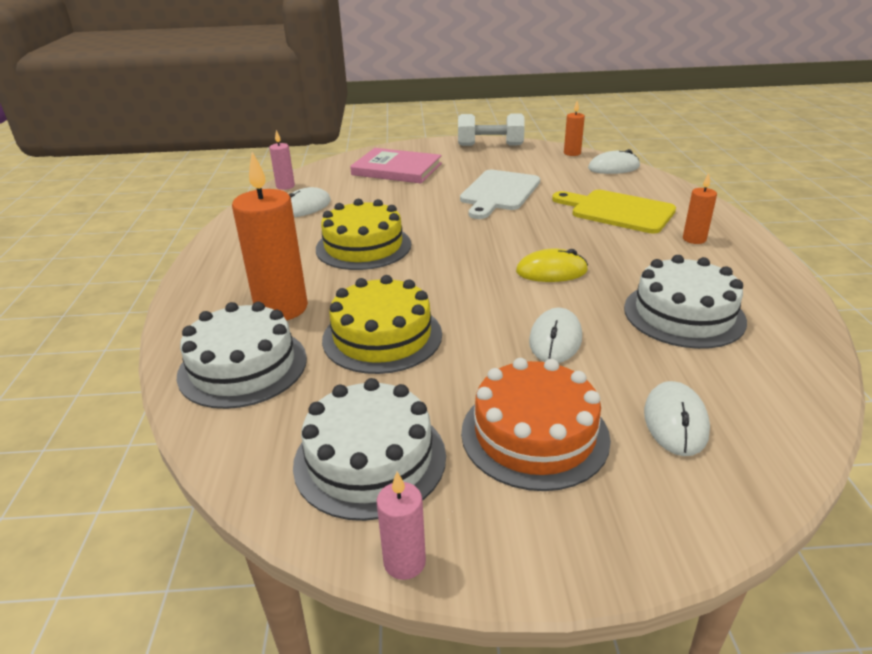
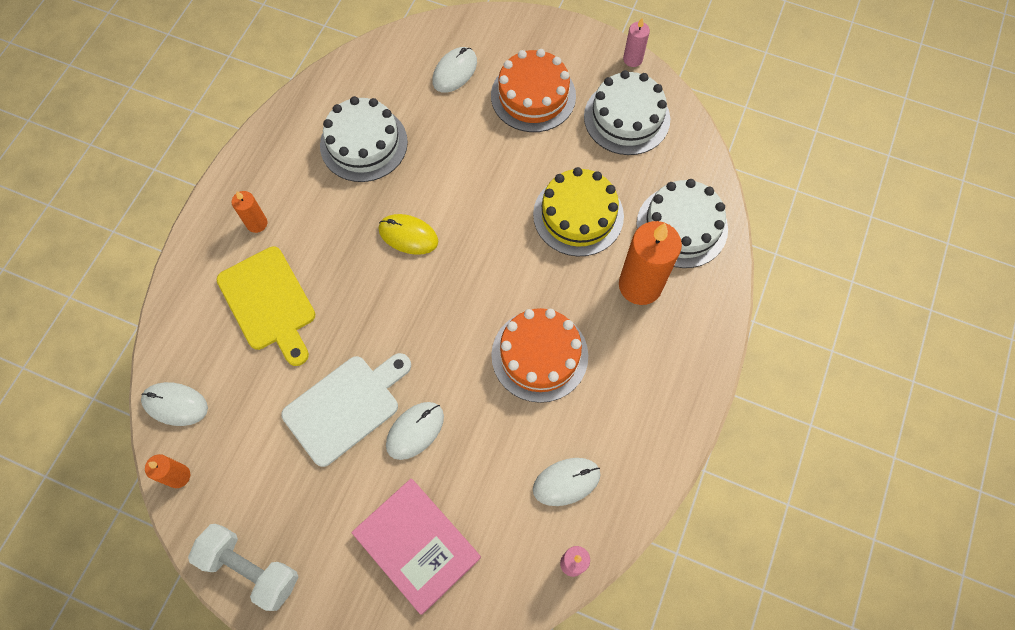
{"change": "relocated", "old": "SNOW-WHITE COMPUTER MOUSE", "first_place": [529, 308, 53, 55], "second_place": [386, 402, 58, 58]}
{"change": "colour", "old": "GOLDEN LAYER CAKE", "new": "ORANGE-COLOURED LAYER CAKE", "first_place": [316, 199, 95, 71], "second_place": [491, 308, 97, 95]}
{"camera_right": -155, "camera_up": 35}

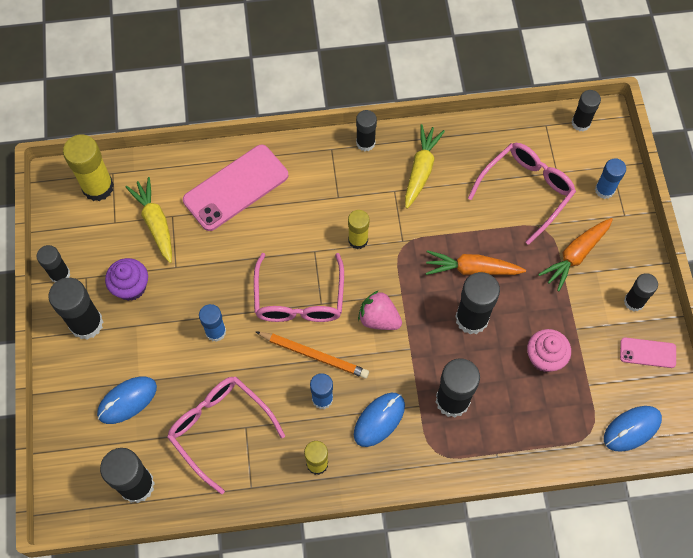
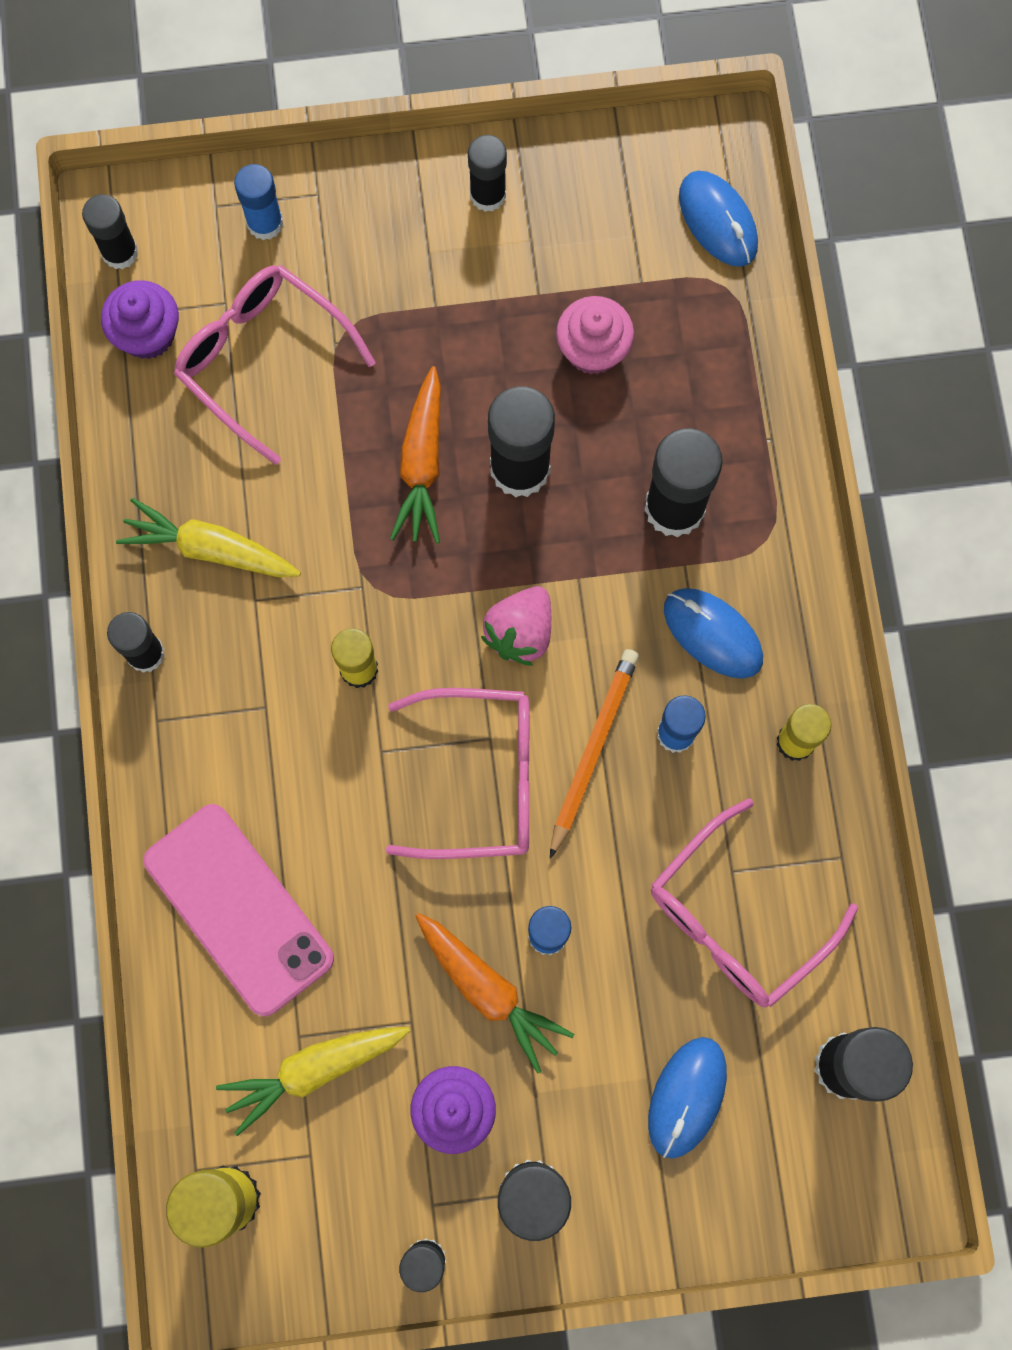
{"change": "appeared", "new": "VIOLET MUFFIN", "second_place": [101, 280, 78, 79]}
{"change": "relocated", "old": "ORANGE-COLOURED TOY CARROT", "first_place": [538, 218, 75, 73], "second_place": [416, 913, 158, 161]}
{"change": "spun", "old": "BLUE COMPUTER MOUSE", "first_place": [97, 376, 60, 48], "second_place": [648, 1037, 79, 122], "degrees": 60}
{"change": "missing", "old": "ROSE-PINK PHONE", "first_place": [620, 337, 56, 31]}
{"camera_right": -90, "camera_up": 10}

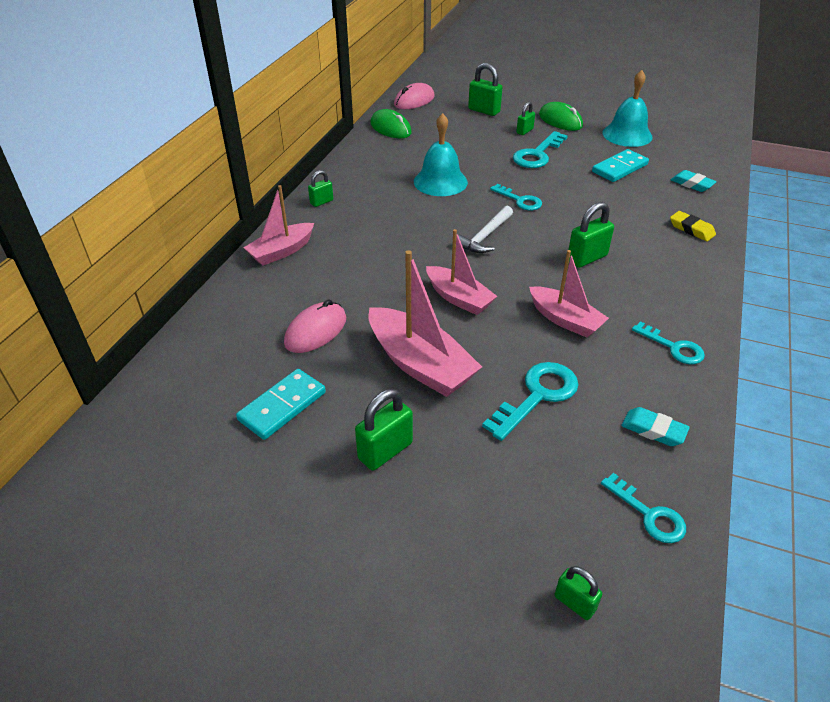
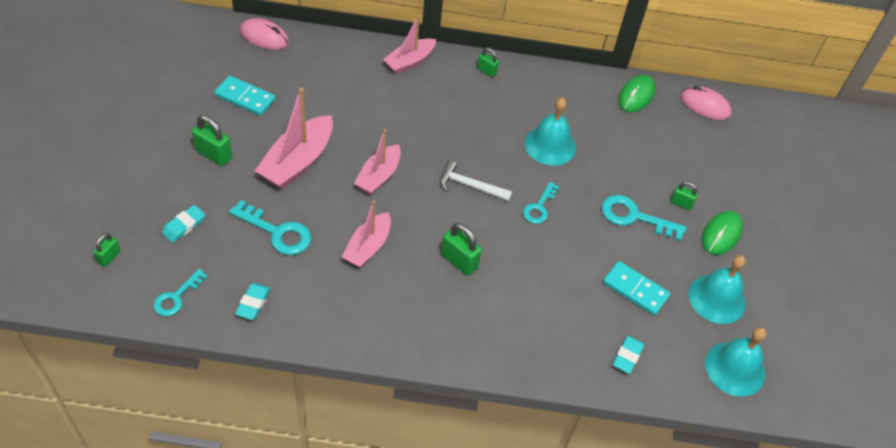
{"change": "appeared", "new": "AQUA ERASER", "second_place": [162, 205, 43, 38]}
{"change": "relocated", "old": "ROSE-PINK COMPUTER MOUSE", "first_place": [284, 300, 62, 53], "second_place": [240, 18, 49, 32]}
{"change": "spun", "old": "ROSE-PINK SAILBOAT", "first_place": [244, 185, 70, 81], "second_place": [383, 15, 53, 59], "degrees": -75}
{"change": "appeared", "new": "AQUA BELL", "second_place": [705, 327, 61, 70]}
{"change": "missing", "old": "LEAF-GREEN LOCK", "first_place": [468, 63, 35, 53]}
{"change": "missing", "old": "AQUA DOOR KEY", "first_place": [632, 321, 73, 43]}
{"change": "missing", "old": "GOLDEN ERASER", "first_place": [670, 211, 46, 30]}
{"camera_right": 70, "camera_up": 10}

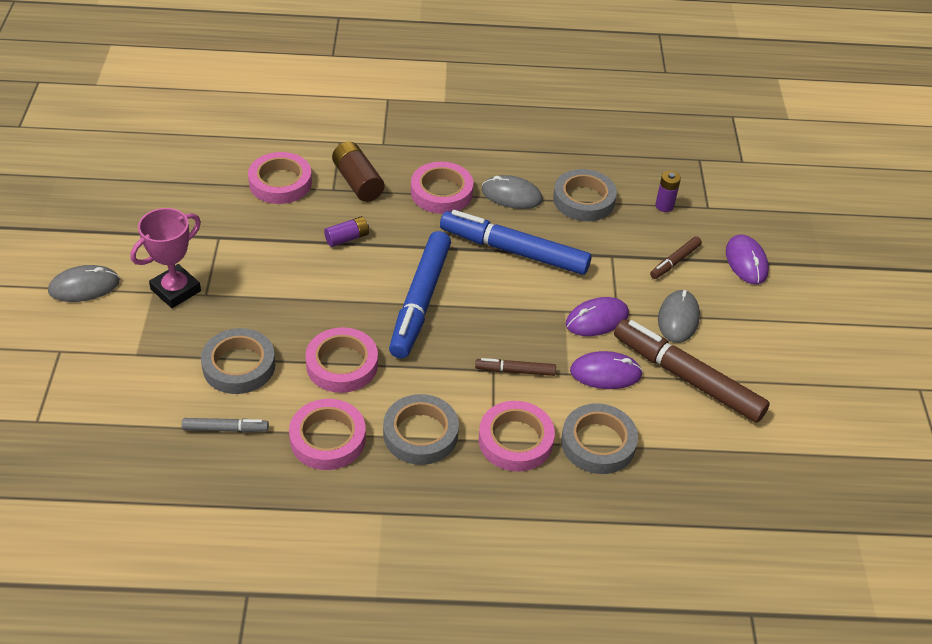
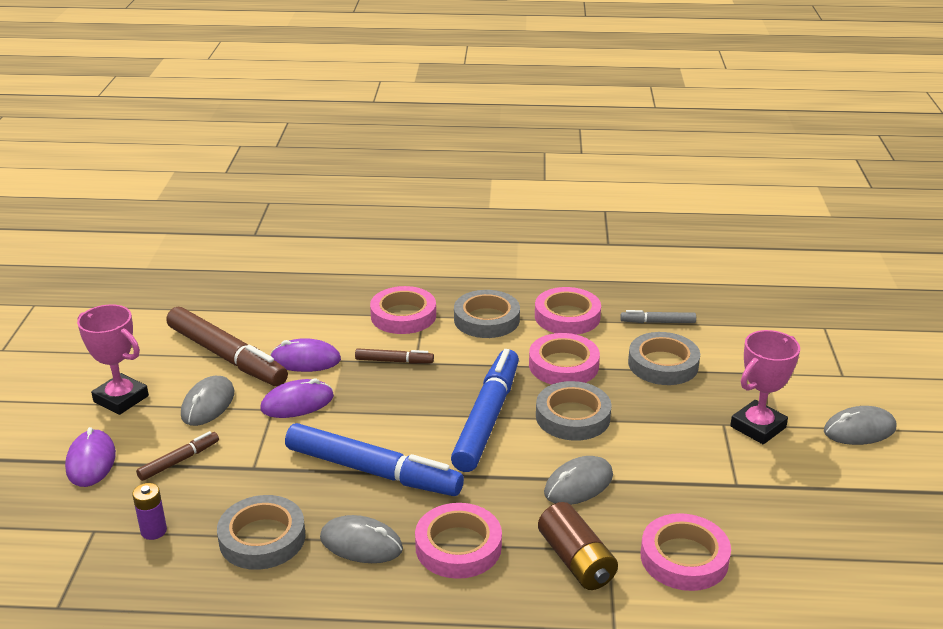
{"change": "appeared", "new": "ROSE-PINK PRIZE CUP", "second_place": [77, 304, 72, 111]}
{"change": "relocated", "old": "ASH-GREY ROLL OF TAPE", "first_place": [561, 403, 77, 71], "second_place": [536, 381, 76, 60]}
{"change": "exchanged", "old": "VIOLET POWER CELL", "new": "ASH-GREY COMPUTER MOUSE", "first_place": [324, 216, 45, 31], "second_place": [544, 456, 69, 49]}
{"camera_right": -175, "camera_up": -15}

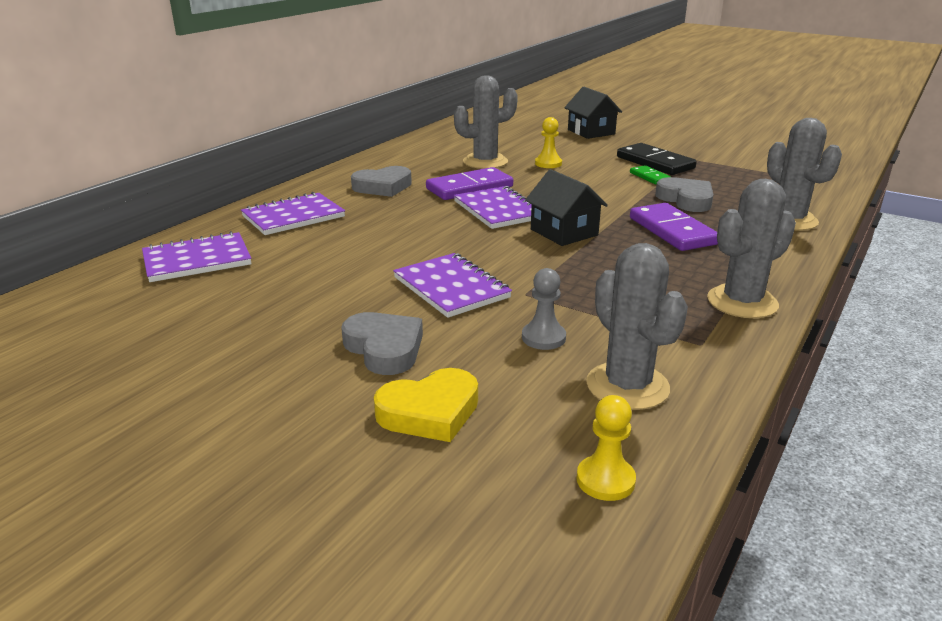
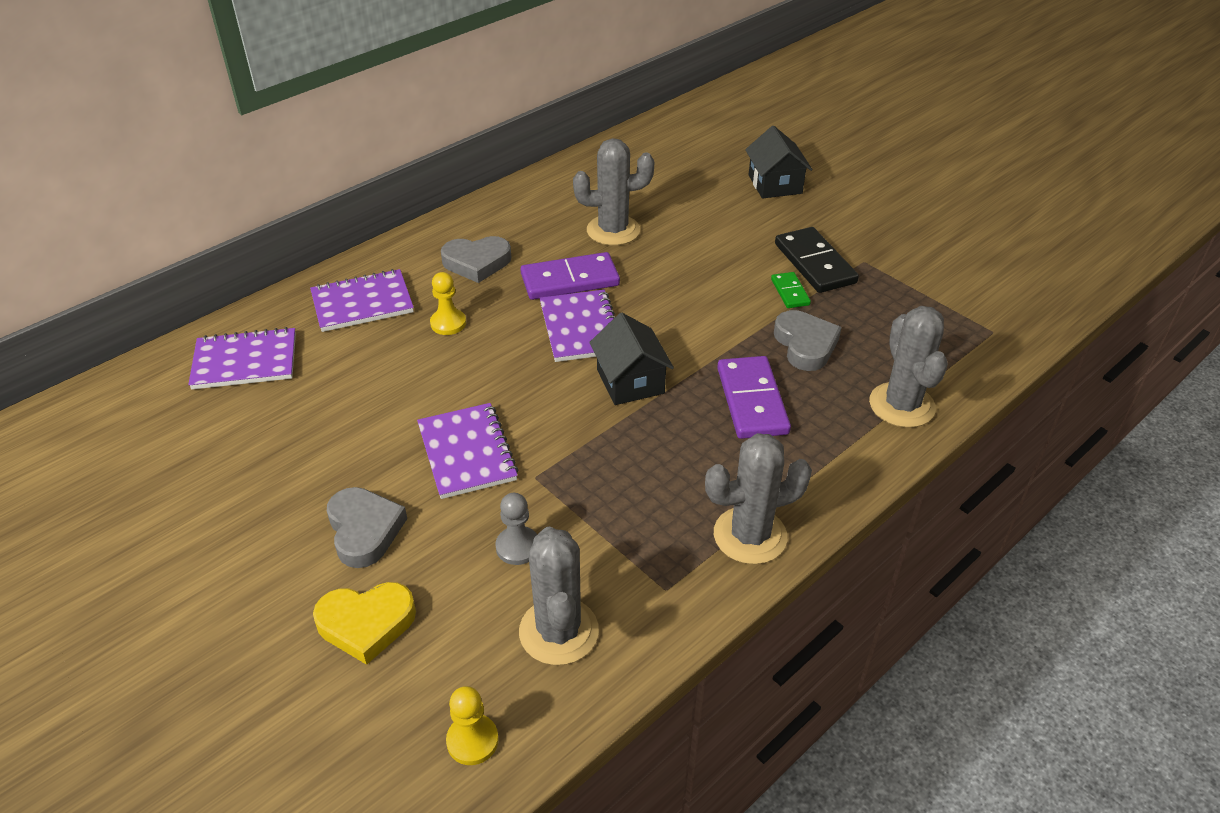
{"change": "relocated", "old": "GOLDEN CHESS PAWN", "first_place": [535, 117, 27, 51], "second_place": [430, 272, 36, 63]}
{"camera_right": 15, "camera_up": 15}

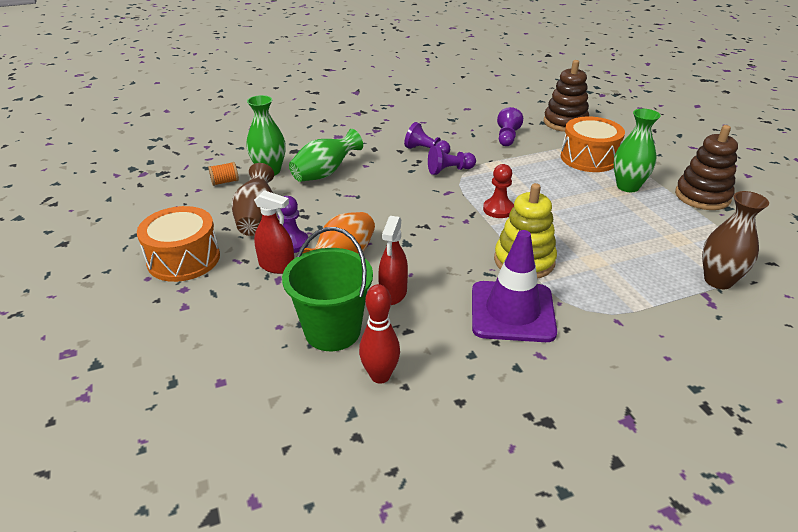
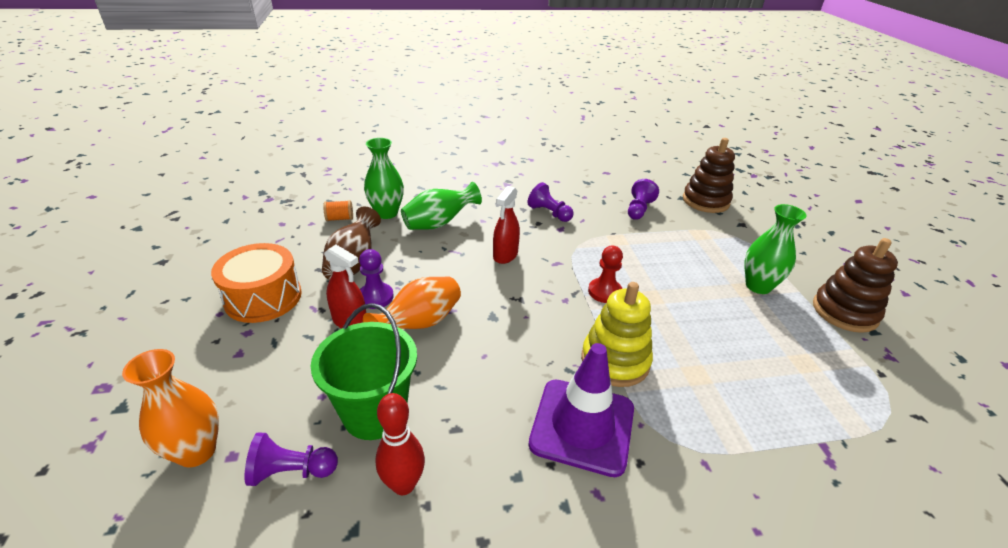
{"change": "appeared", "new": "ORANGE-COLOURED VASE", "second_place": [122, 349, 97, 119]}
{"change": "relocated", "old": "VIOLET CHESS PAWN", "first_place": [428, 146, 48, 29], "second_place": [244, 432, 94, 54]}
{"change": "relocated", "old": "RED SPRAY BOTTLE", "first_place": [378, 216, 30, 89], "second_place": [493, 186, 27, 78]}
{"change": "missing", "old": "ORANGE-COLOURED SNARE DRUM", "first_place": [561, 116, 64, 56]}
{"change": "missing", "old": "DARK BROWN VASE", "first_place": [702, 191, 67, 98]}
{"camera_right": 10, "camera_up": 0}

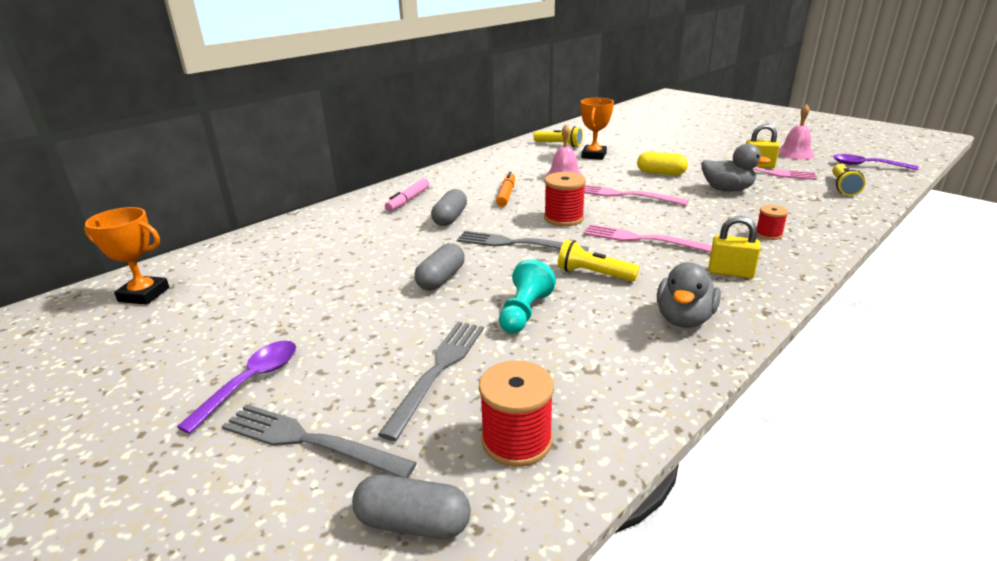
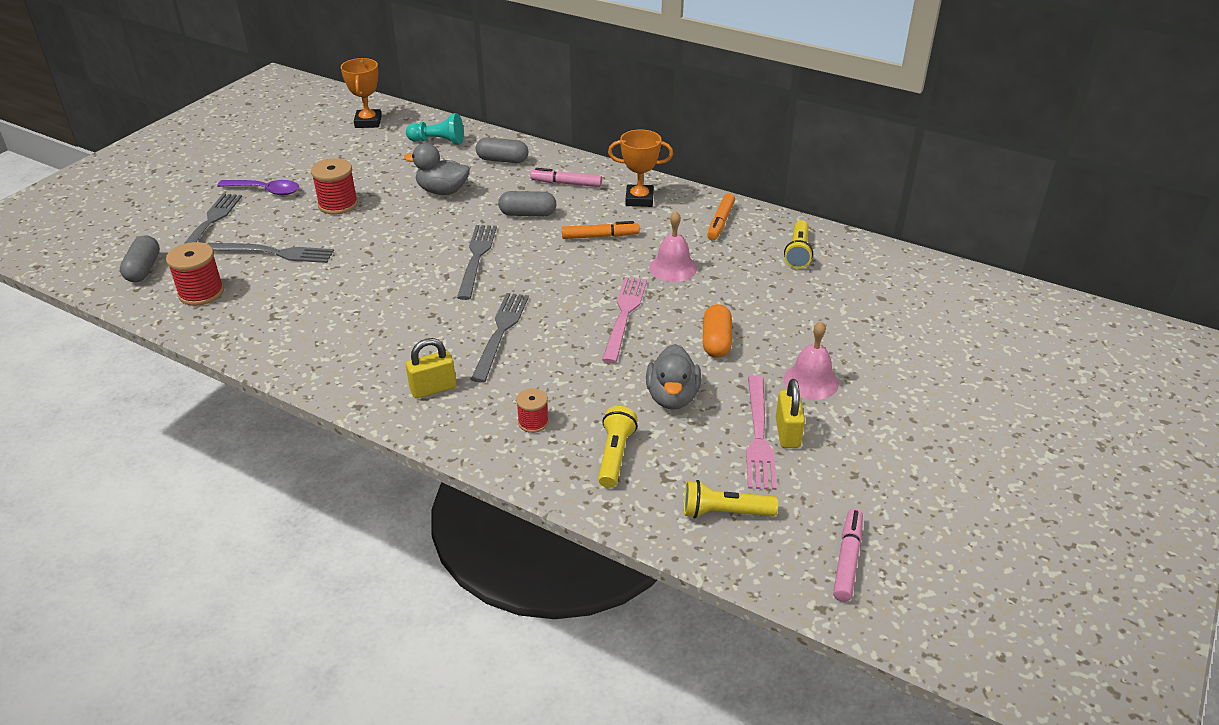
{"change": "relocated", "old": "RED BOBBIN", "first_place": [544, 172, 42, 54], "second_place": [311, 158, 47, 57]}
{"change": "relocated", "old": "ASH-GREY TOY DUCK", "first_place": [657, 262, 64, 66], "second_place": [404, 143, 66, 52]}
{"change": "relocated", "old": "AQUA CHESS PAWN", "first_place": [499, 259, 57, 74], "second_place": [406, 113, 58, 32]}
{"change": "spun", "old": "GOLDEN LOCK", "first_place": [708, 216, 53, 63], "second_place": [406, 338, 50, 60], "degrees": 60}
{"change": "colour", "old": "ROSE-PINK DINNER FORK", "new": "ASH-GREY DINNER FORK", "first_place": [583, 224, 129, 29], "second_place": [471, 293, 58, 90]}
{"change": "relocated", "old": "ASH-GREY PILL", "first_place": [414, 243, 51, 47], "second_place": [476, 137, 53, 26]}
{"change": "relocated", "old": "GOLDEN TORCH", "first_place": [558, 240, 81, 41], "second_place": [598, 406, 39, 82]}
{"change": "relocated", "old": "ORANGE-COLOURED PRIZE CUP", "first_place": [580, 98, 34, 62], "second_place": [608, 129, 65, 78]}
{"change": "colour", "old": "GOLDEN PILL", "new": "ORANGE-COLOURED PILL", "first_place": [637, 152, 51, 23], "second_place": [703, 304, 29, 54]}
{"change": "appeared", "new": "ORANGE-COLOURED MARKER", "second_place": [707, 193, 28, 47]}
{"change": "relocated", "old": "ROSE-PINK BELL", "first_place": [778, 104, 37, 55], "second_place": [784, 321, 55, 79]}
{"change": "exchanged", "old": "VIOLET TABLESPOON", "new": "ROSE-PINK MARKER", "first_place": [833, 154, 86, 16], "second_place": [833, 509, 30, 93]}
{"camera_right": 75, "camera_up": 10}

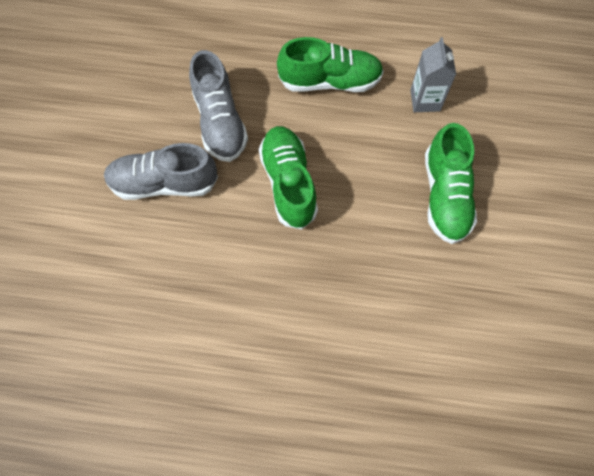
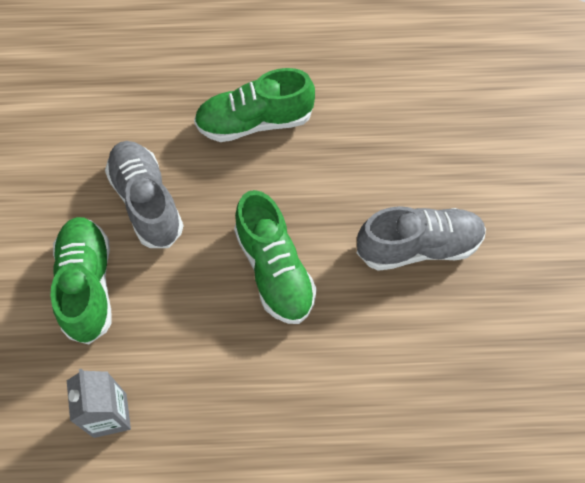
{"change": "relocated", "old": "ASH-GREY SNEAKER", "first_place": [189, 50, 59, 112], "second_place": [105, 141, 79, 107]}
{"change": "relocated", "old": "LEAF-GREEN SNEAKER", "first_place": [277, 37, 107, 55], "second_place": [194, 68, 121, 74]}
{"camera_right": 170, "camera_up": -5}

